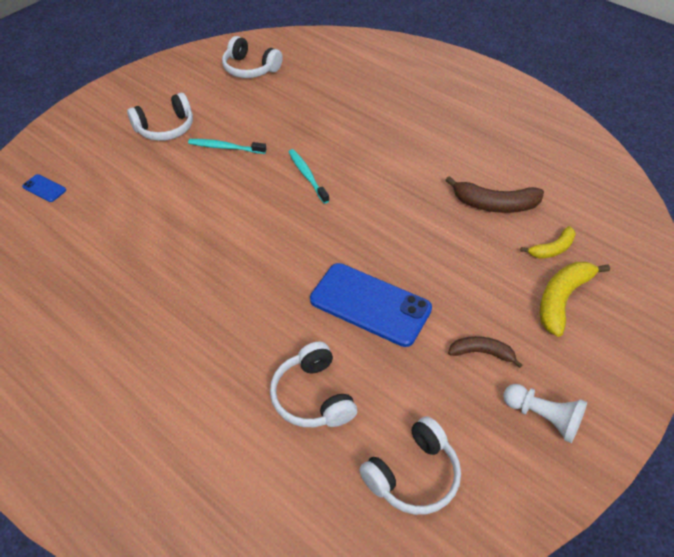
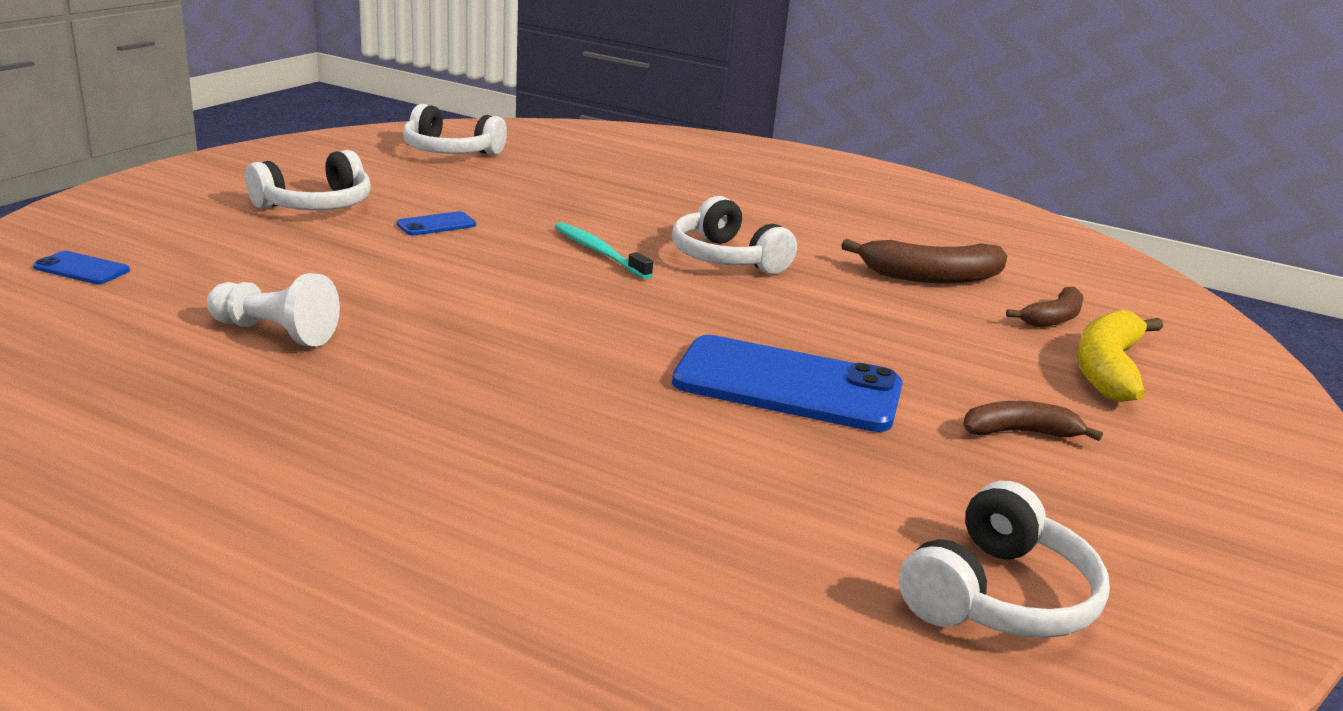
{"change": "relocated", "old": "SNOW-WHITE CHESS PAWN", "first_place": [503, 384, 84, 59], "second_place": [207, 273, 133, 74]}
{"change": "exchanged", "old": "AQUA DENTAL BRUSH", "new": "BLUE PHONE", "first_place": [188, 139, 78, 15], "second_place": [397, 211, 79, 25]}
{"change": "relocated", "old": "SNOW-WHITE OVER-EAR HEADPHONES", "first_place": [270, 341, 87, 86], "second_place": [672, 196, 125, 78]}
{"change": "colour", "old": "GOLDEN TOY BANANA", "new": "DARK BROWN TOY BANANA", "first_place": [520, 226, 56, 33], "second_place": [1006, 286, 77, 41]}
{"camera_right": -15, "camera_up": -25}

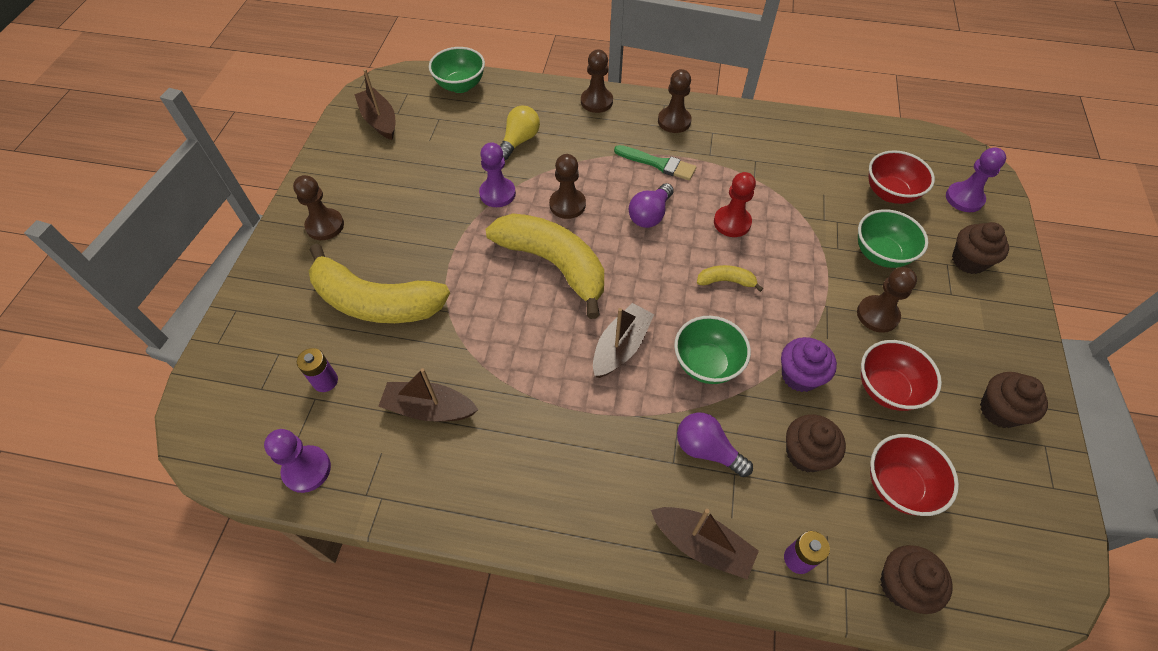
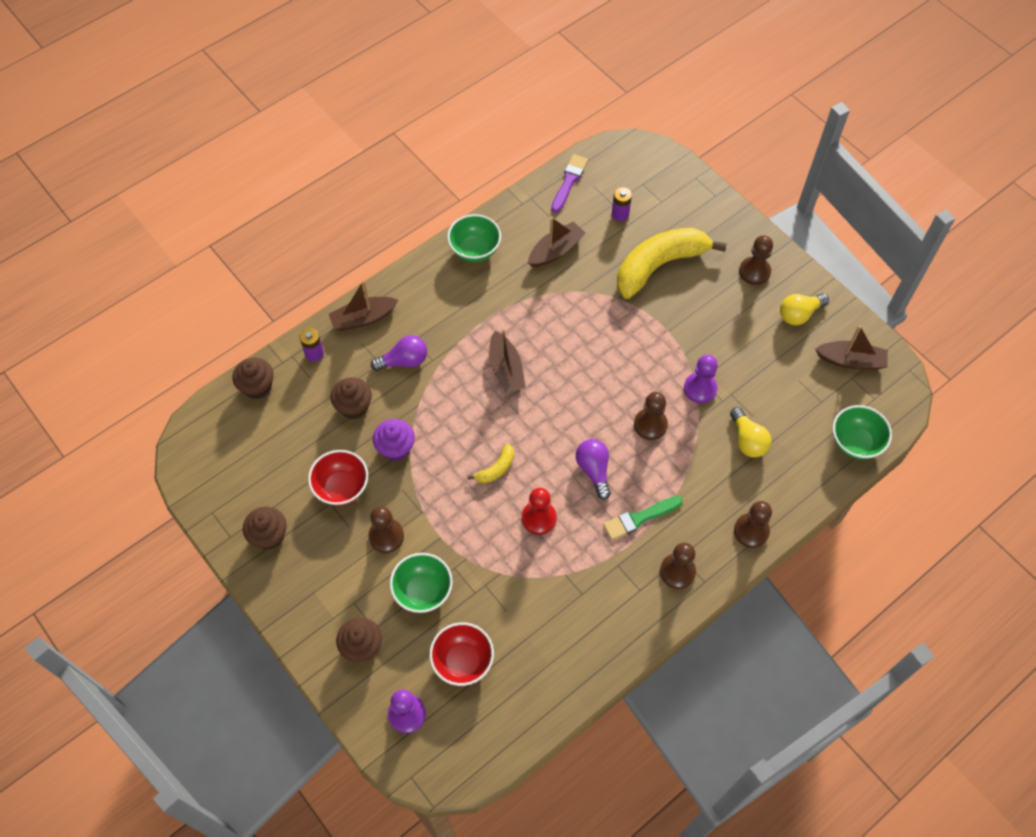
{"change": "relocated", "old": "LEAF-GREEN BOWL", "first_place": [674, 316, 77, 68], "second_place": [447, 214, 54, 48]}
{"change": "exchanged", "old": "VIOLET CHESS PAWN", "new": "VIOLET PAINT BRUSH", "first_place": [264, 429, 67, 64], "second_place": [551, 154, 37, 59]}
{"change": "appeared", "new": "GOLDEN BULB", "second_place": [780, 293, 49, 32]}
{"change": "missing", "old": "GOLDEN TOY BANANA", "first_place": [486, 214, 118, 105]}
{"change": "missing", "old": "RED BOWL", "first_place": [870, 434, 89, 82]}
{"camera_right": 130, "camera_up": 5}

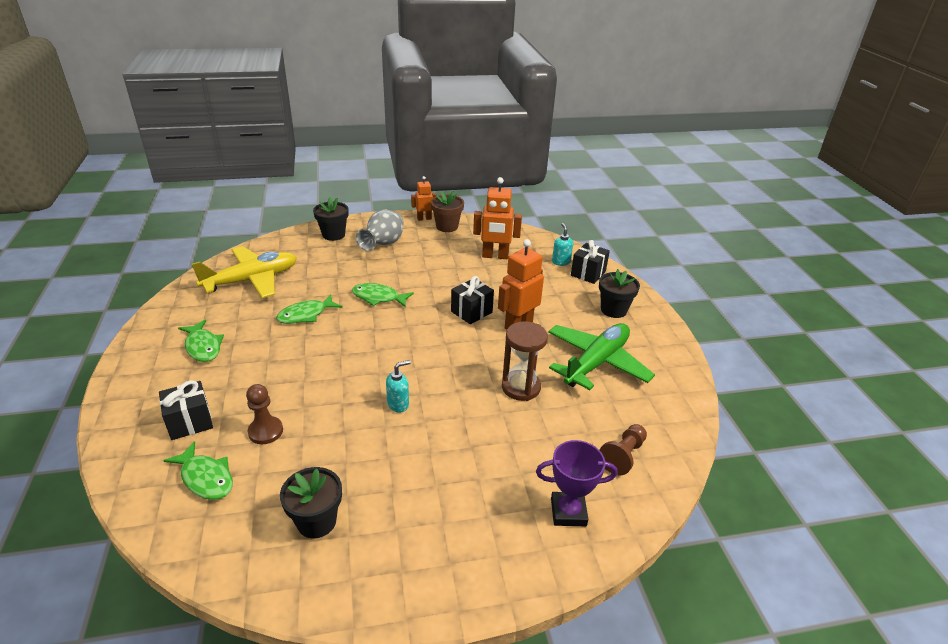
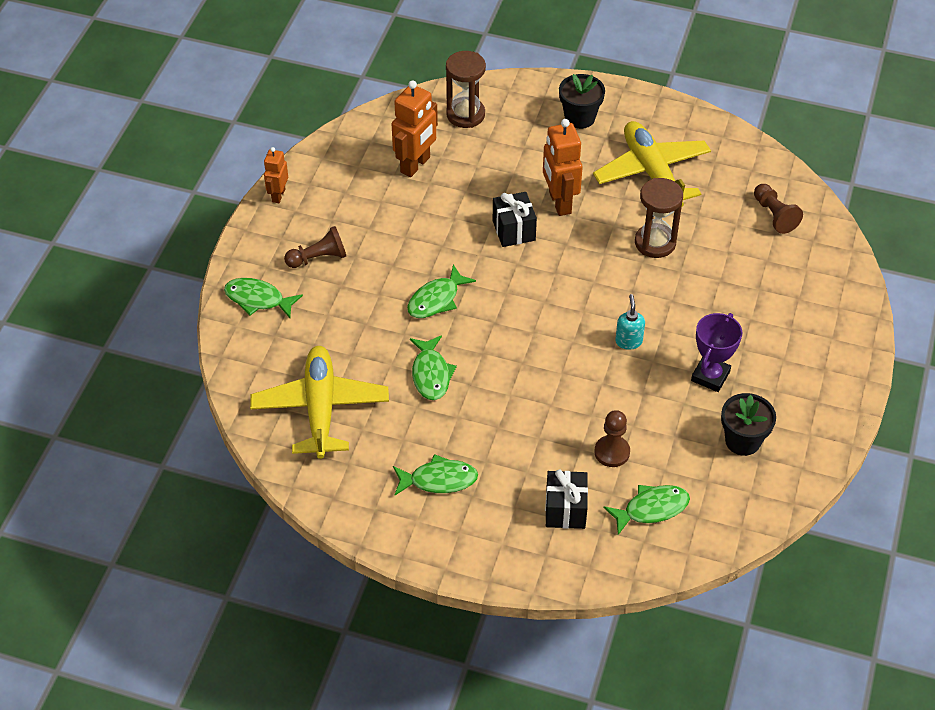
{"change": "exchanged", "old": "BLACK PLANT POT", "new": "LEAF-GREEN TOY FISH", "first_place": [313, 197, 36, 44], "second_place": [224, 278, 79, 40]}
{"change": "exchanged", "old": "ASH-GREY VASE", "new": "DARK BROWN CHESS PAWN", "first_place": [356, 210, 48, 41], "second_place": [284, 226, 62, 42]}
{"change": "exchanged", "old": "AQUA PUMP BOTTLE", "new": "DARK BROWN SAND TIMER", "first_place": [552, 223, 21, 43], "second_place": [446, 51, 40, 77]}
{"change": "colour", "old": "LEAF-GREEN AEROPLANE", "new": "GOLDEN AEROPLANE", "first_place": [548, 323, 107, 67], "second_place": [593, 121, 118, 85]}
{"change": "relocated", "old": "VIOLET PRIZE CUP", "first_place": [536, 440, 81, 86], "second_place": [691, 313, 51, 79]}
{"change": "missing", "old": "DARK BROWN PLANT POT", "first_place": [431, 191, 33, 41]}
{"change": "missing", "old": "BLACK PRESENT", "first_place": [571, 240, 39, 44]}
{"camera_right": -60, "camera_up": 15}

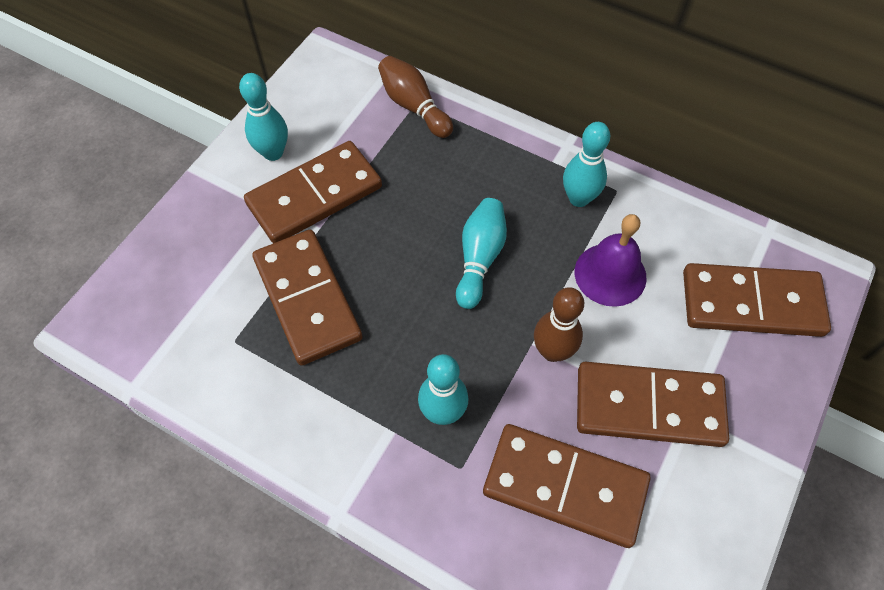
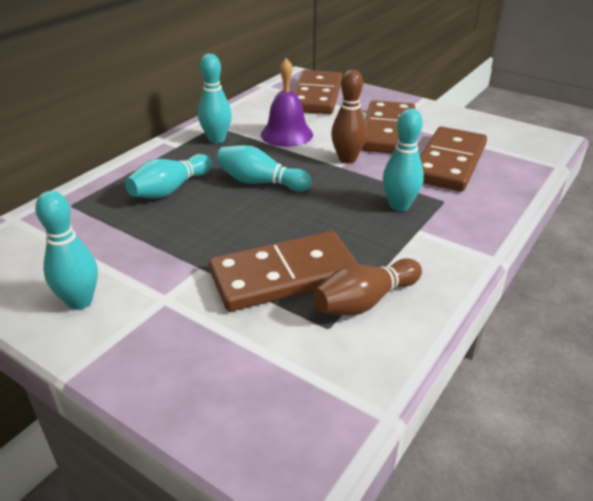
{"change": "appeared", "new": "AQUA BOWLING PIN", "second_place": [125, 154, 87, 44]}
{"change": "relocated", "old": "DARK BROWN BOWLING PIN", "first_place": [378, 56, 75, 82], "second_place": [313, 258, 109, 58]}
{"change": "missing", "old": "DARK BROWN DOMINO", "first_place": [244, 141, 138, 102]}
{"camera_right": -85, "camera_up": -25}

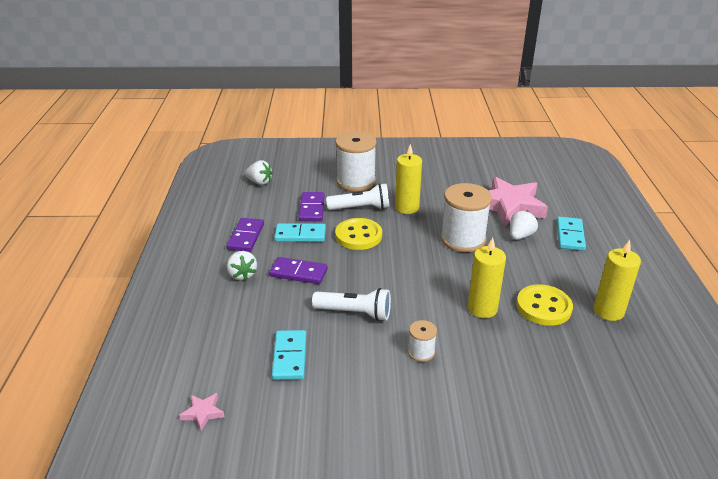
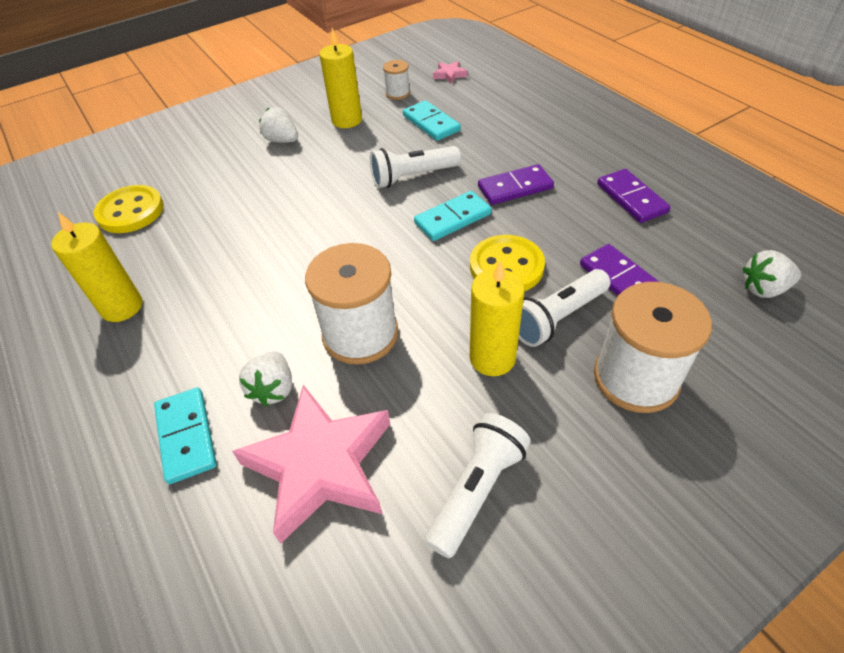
{"change": "relocated", "old": "GOLDEN SEWING BUTTON", "first_place": [517, 284, 56, 42], "second_place": [94, 185, 70, 48]}
{"change": "relocated", "old": "SNOW-WHITE TOY STRAWBERRY", "first_place": [227, 251, 30, 30], "second_place": [259, 107, 39, 36]}
{"change": "relocated", "old": "GOLDEN CANDLE", "first_place": [468, 238, 38, 80], "second_place": [319, 28, 43, 100]}
{"change": "relocated", "old": "SNOW-WHITE BOBBIN", "first_place": [408, 320, 29, 42], "second_place": [383, 60, 27, 40]}
{"change": "relocated", "old": "AQUA DOMINO", "first_place": [274, 223, 52, 19], "second_place": [414, 191, 78, 50]}
{"change": "appeared", "new": "SNOW-WHITE TORCH", "second_place": [425, 413, 106, 145]}
{"camera_right": 150, "camera_up": 15}

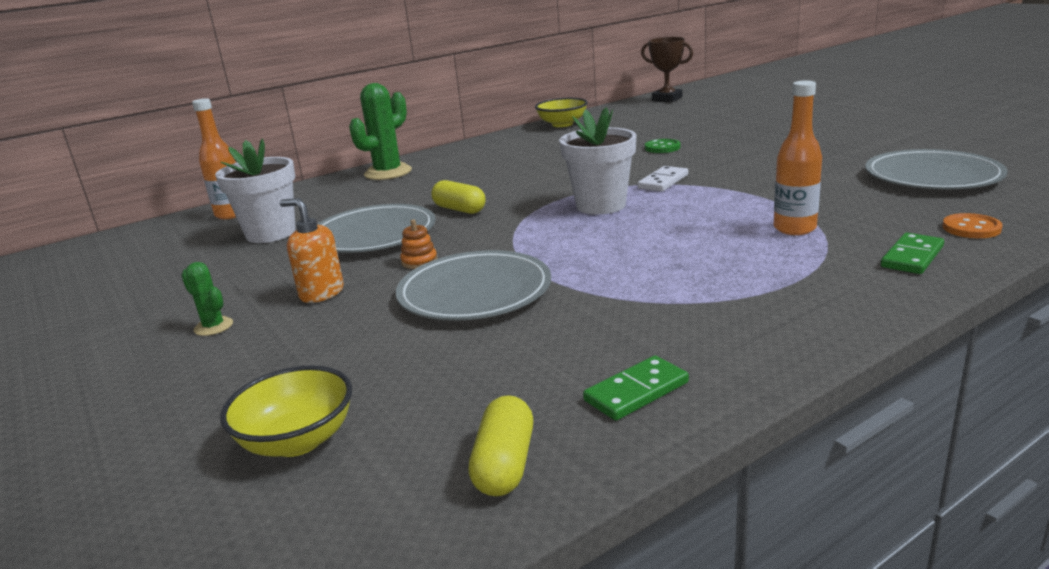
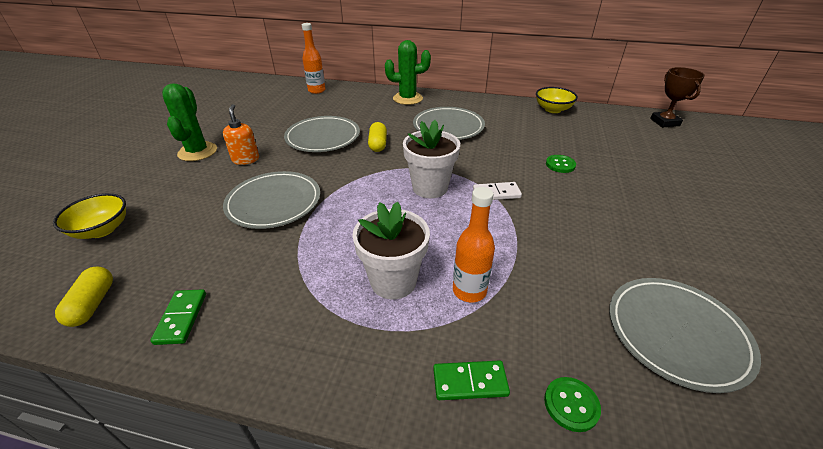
{"change": "spun", "old": "GOLDEN PILL", "first_place": [468, 395, 65, 101], "second_place": [55, 267, 58, 60], "degrees": -60}
{"change": "spun", "old": "LEAF-GREEN DOMINO", "first_place": [583, 356, 106, 65], "second_place": [151, 289, 55, 56], "degrees": 75}
{"change": "size", "old": "LEAF-GREEN PRICKLY PLANT", "first_place": [181, 262, 52, 74], "second_place": [162, 83, 55, 78], "factor": 1.98}
{"change": "relocated", "old": "SNOW-WHITE PLANT POT", "first_place": [215, 138, 81, 105], "second_place": [352, 202, 78, 97]}
{"change": "appeared", "new": "ASH-GREY DINNER PLATE", "second_place": [413, 107, 72, 33]}
{"change": "colour", "old": "ORANGE-COLOURED SEWING BUTTON", "new": "LEAF-GREEN SEWING BUTTON", "first_place": [942, 213, 61, 25], "second_place": [544, 377, 57, 55]}
{"change": "missing", "old": "ORANGE-COLOURED STACKING RINGS", "first_place": [400, 220, 38, 49]}
{"camera_right": 45, "camera_up": 15}

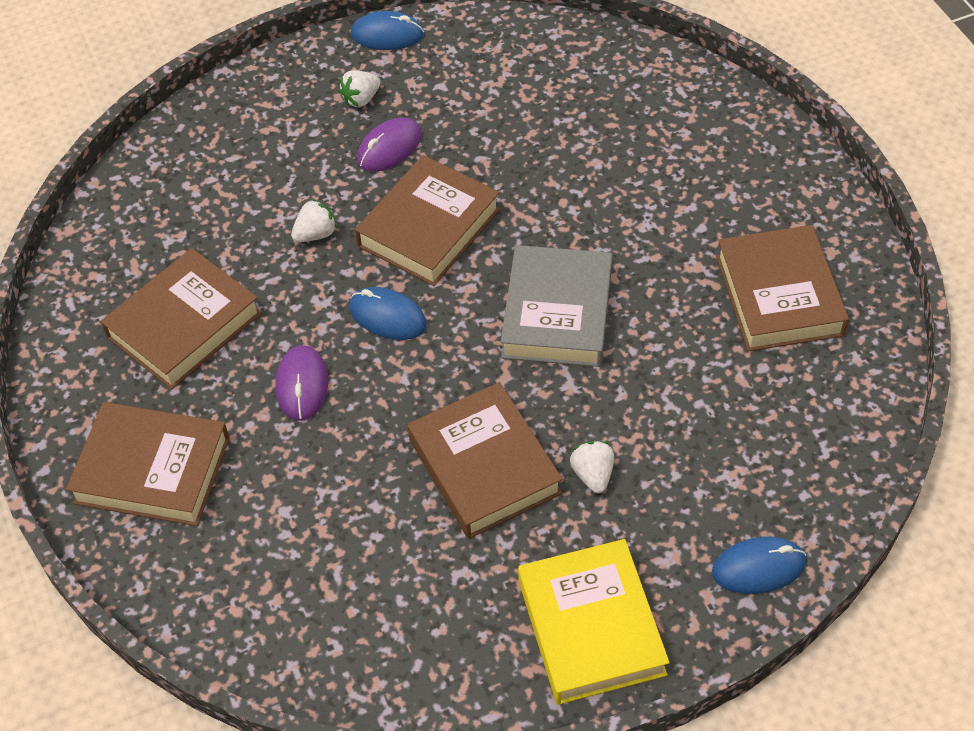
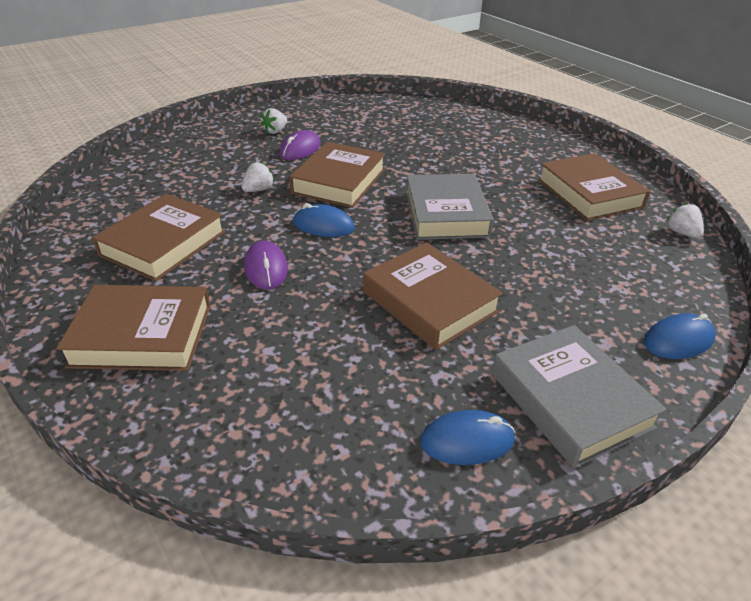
{"change": "relocated", "old": "BLUE COMPUTER MOUSE", "first_place": [351, 11, 73, 39], "second_place": [420, 410, 95, 55]}
{"change": "colour", "old": "GOLDEN HARDBACK", "new": "ASH-GREY HARDBACK", "first_place": [518, 539, 151, 166], "second_place": [492, 325, 175, 143]}
{"change": "relocated", "old": "SNOW-WHITE TOY STRAWBERRY", "first_place": [570, 441, 44, 52], "second_place": [666, 203, 38, 35]}
{"camera_right": -15, "camera_up": -15}

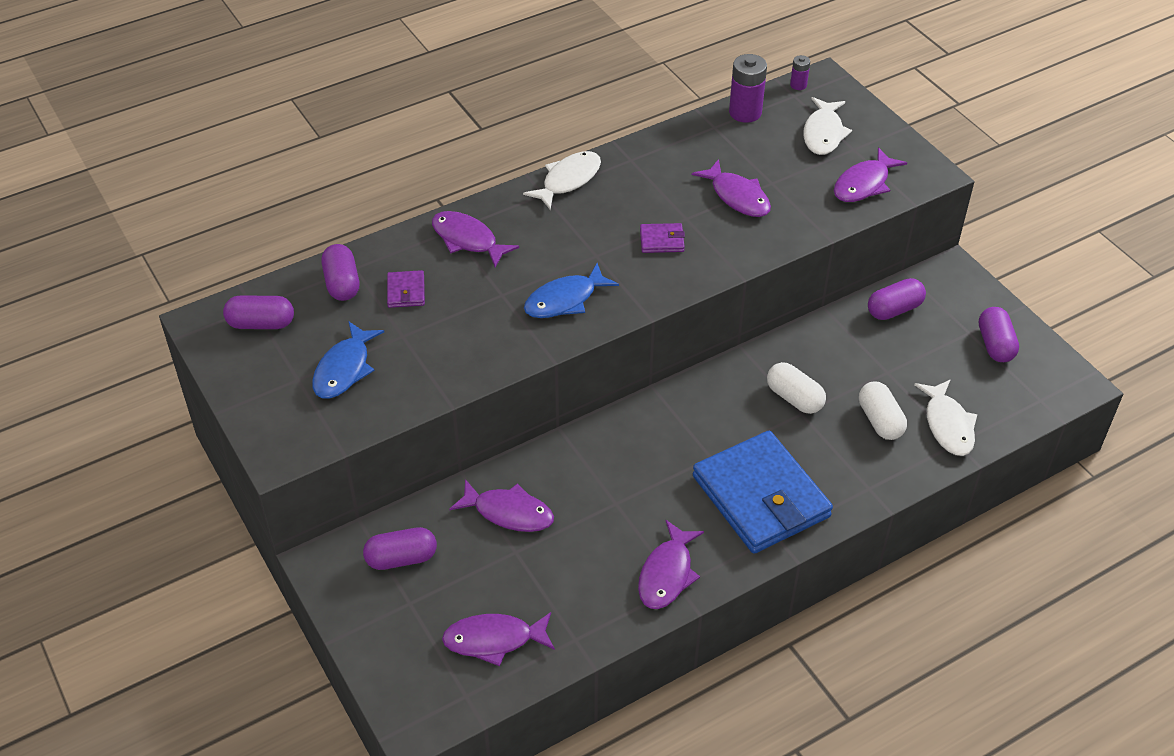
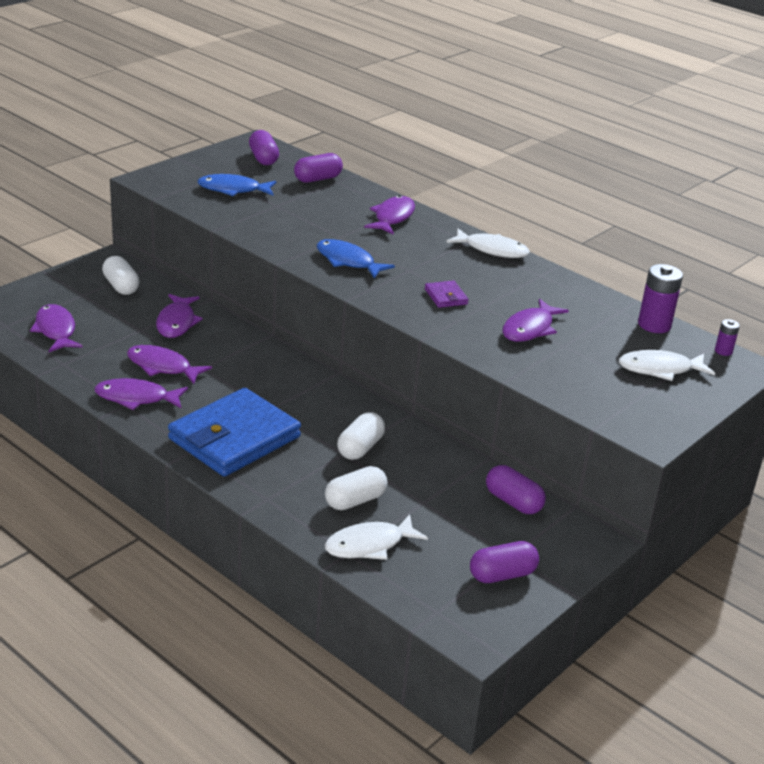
{"change": "colour", "old": "VIOLET PILL", "new": "SNOW-WHITE PILL", "first_place": [363, 527, 74, 43], "second_place": [102, 256, 37, 39]}
{"change": "relocated", "old": "VIOLET TOY FISH", "first_place": [834, 147, 73, 55], "second_place": [127, 345, 85, 39]}
{"change": "missing", "old": "VIOLET WALLET", "first_place": [387, 270, 38, 38]}
{"camera_right": 70, "camera_up": -15}

